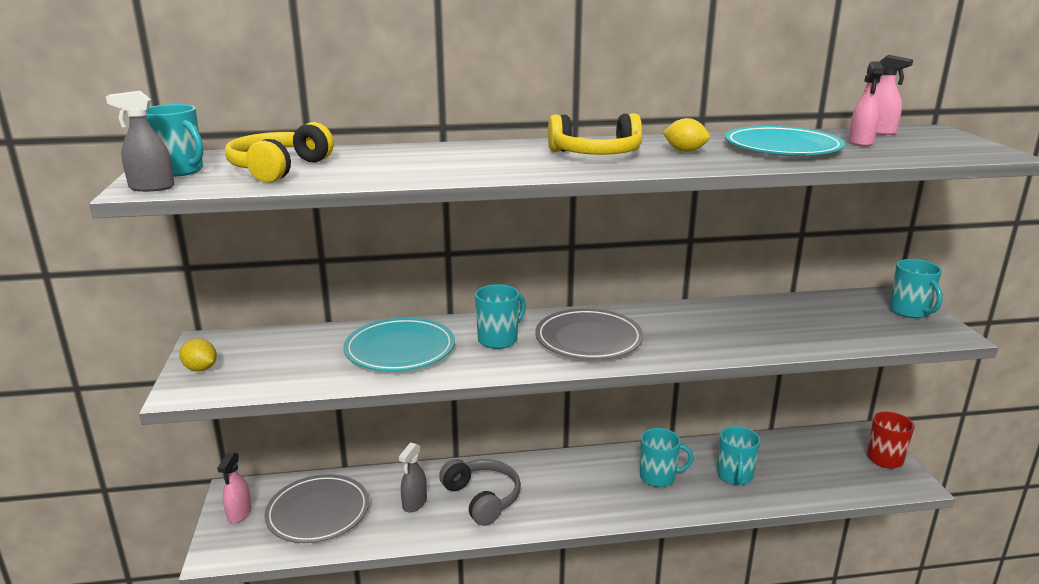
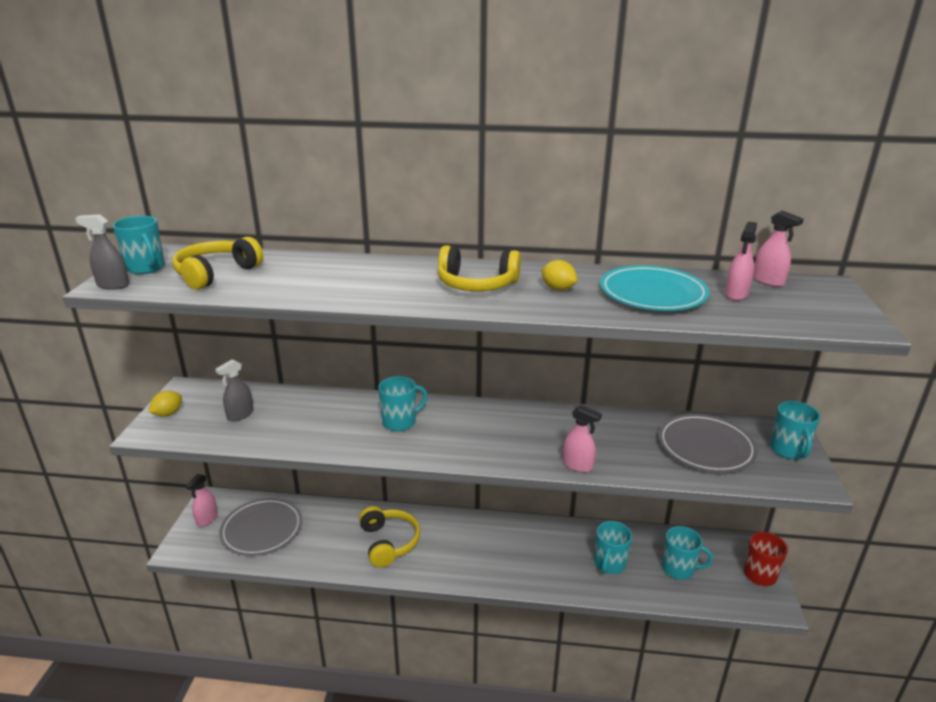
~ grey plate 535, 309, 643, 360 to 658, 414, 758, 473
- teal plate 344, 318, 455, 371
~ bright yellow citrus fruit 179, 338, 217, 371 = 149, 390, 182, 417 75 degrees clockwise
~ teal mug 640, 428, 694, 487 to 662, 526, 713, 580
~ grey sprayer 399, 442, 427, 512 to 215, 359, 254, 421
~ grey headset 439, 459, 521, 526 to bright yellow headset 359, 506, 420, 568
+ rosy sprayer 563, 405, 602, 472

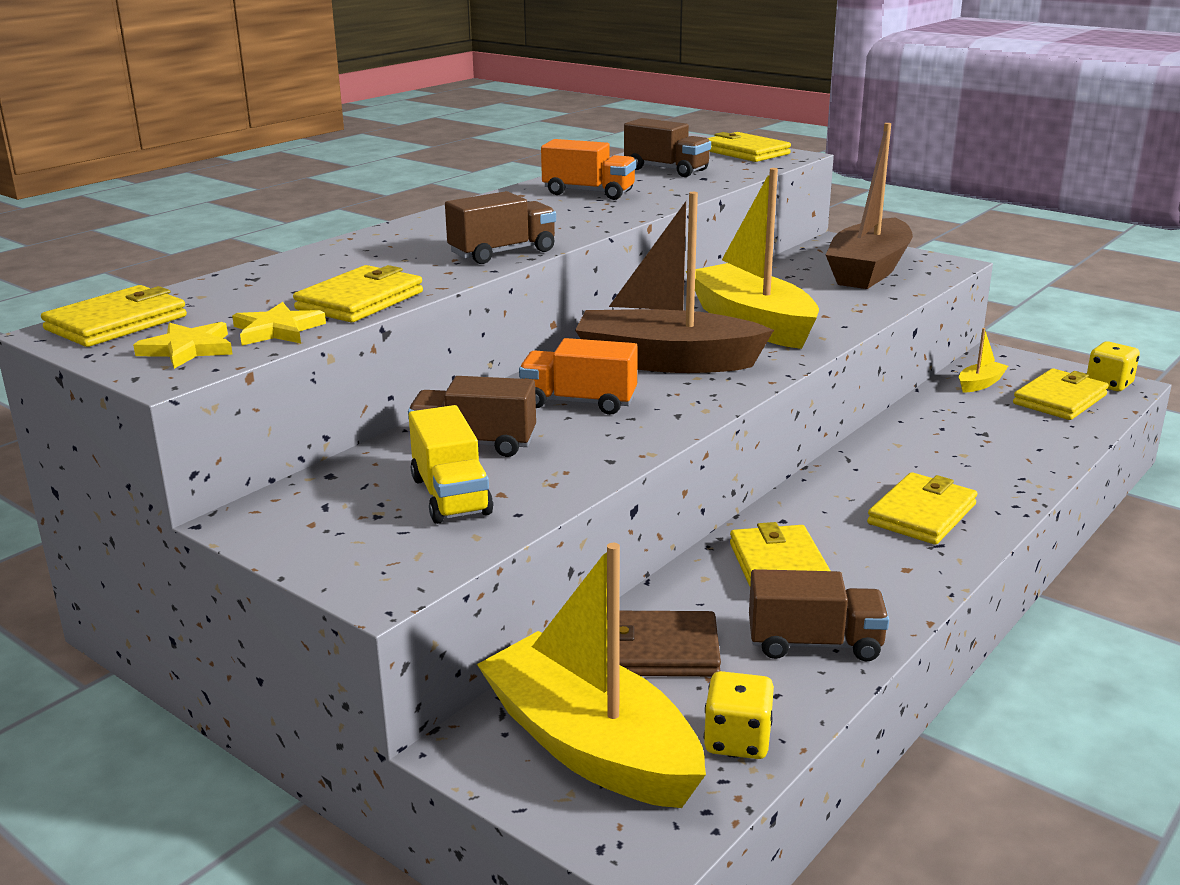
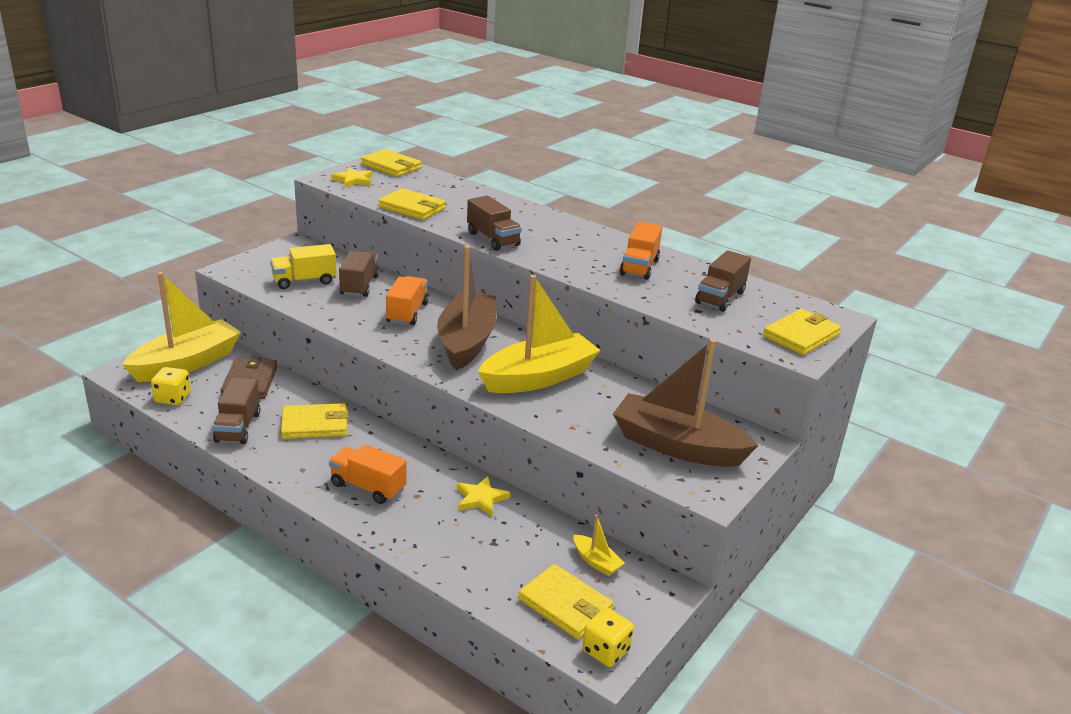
~ bright yellow five-pointed star 232, 302, 326, 345 to 457, 476, 510, 516
~ bright yellow wallet 867, 472, 977, 545 to orange lorry 329, 444, 407, 504

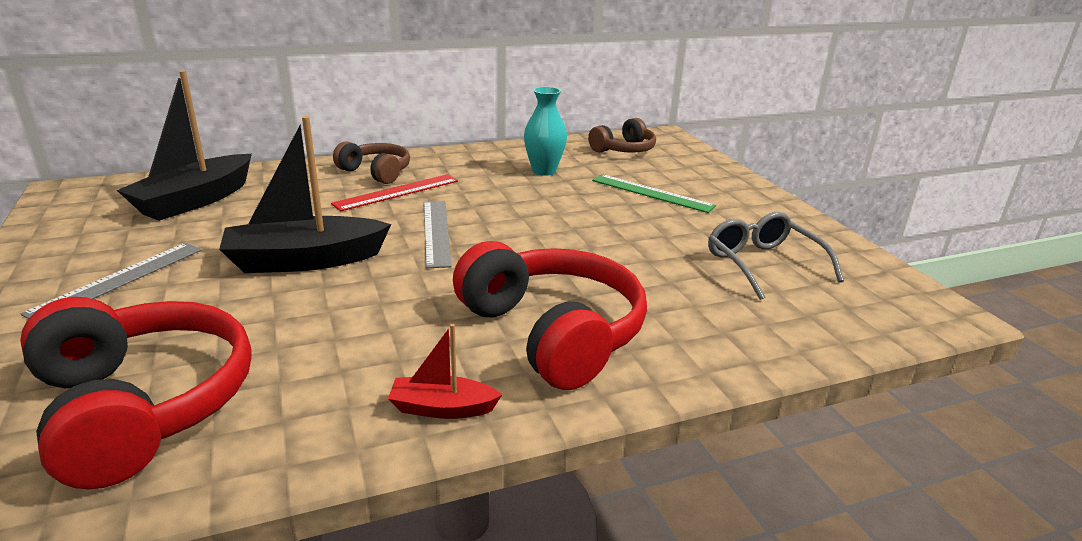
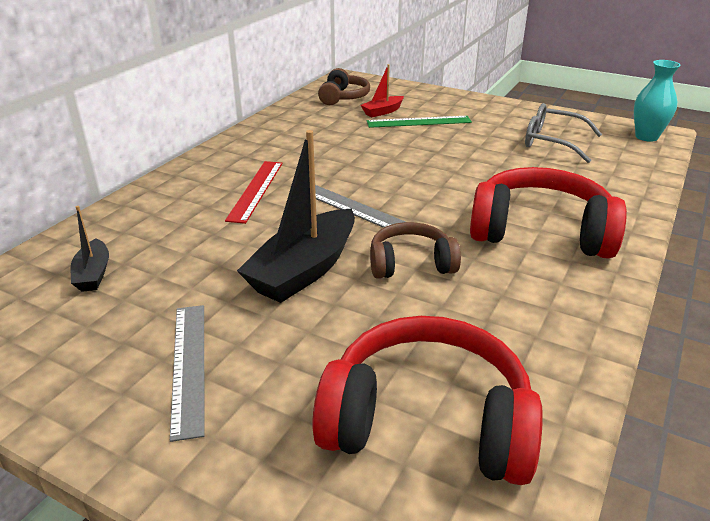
~ jet-black boat 117, 71, 252, 221 = 71, 206, 109, 292 x0.51
~ teal tall vase 524, 87, 567, 176 to 634, 60, 681, 142
~ russet headset 333, 141, 410, 184 to 370, 222, 461, 279
~ crimson boat 388, 324, 503, 419 to 361, 64, 404, 117

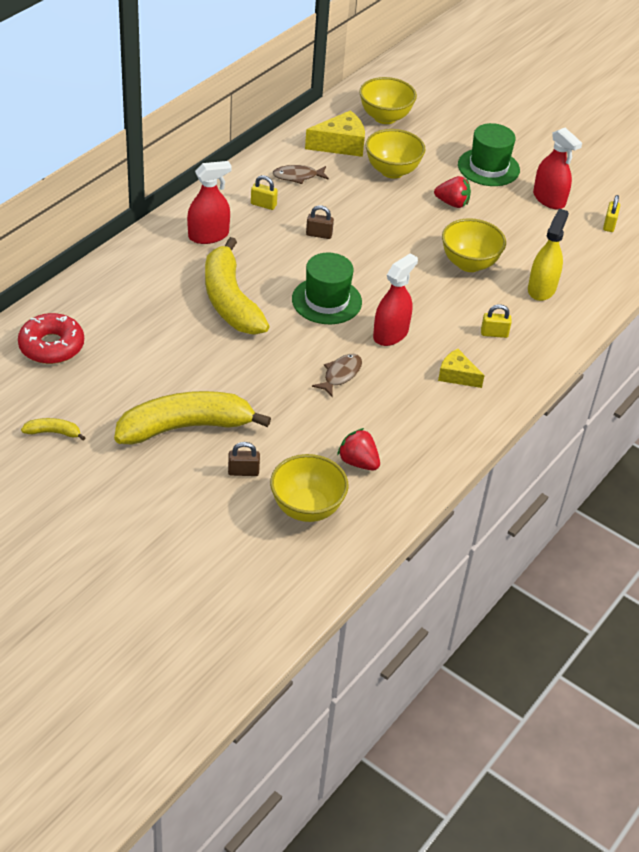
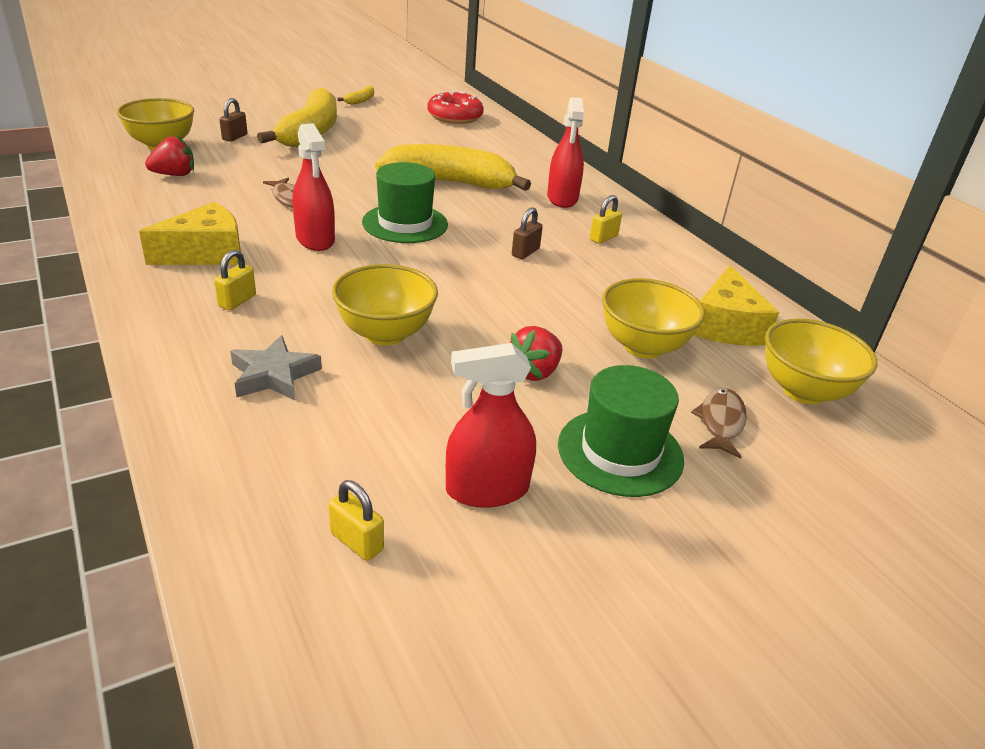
~ russet toy fish 273, 165, 329, 184 to 691, 388, 747, 459
~ bright yellow sprayer 528, 209, 569, 301 to grey five-pointed star 230, 335, 322, 400
~ bright yellow piece of cheese 438, 349, 485, 388 = 139, 202, 241, 265 x1.57

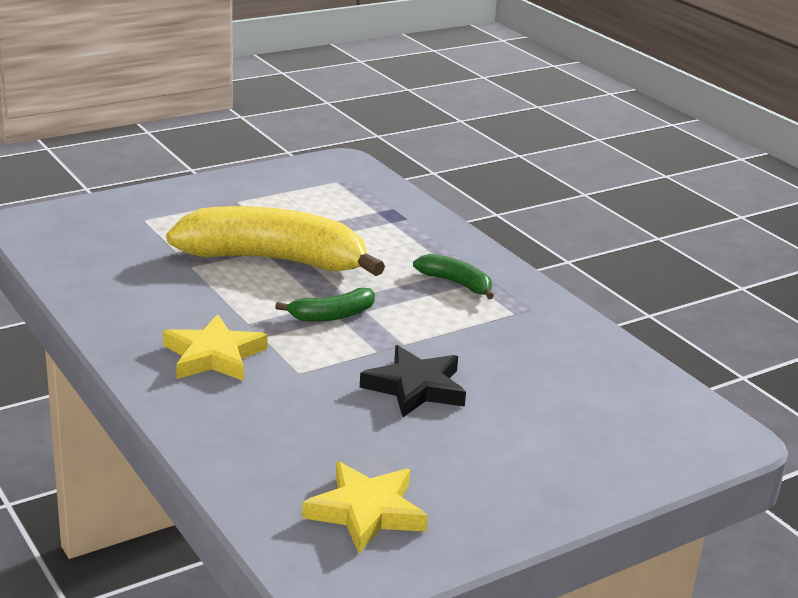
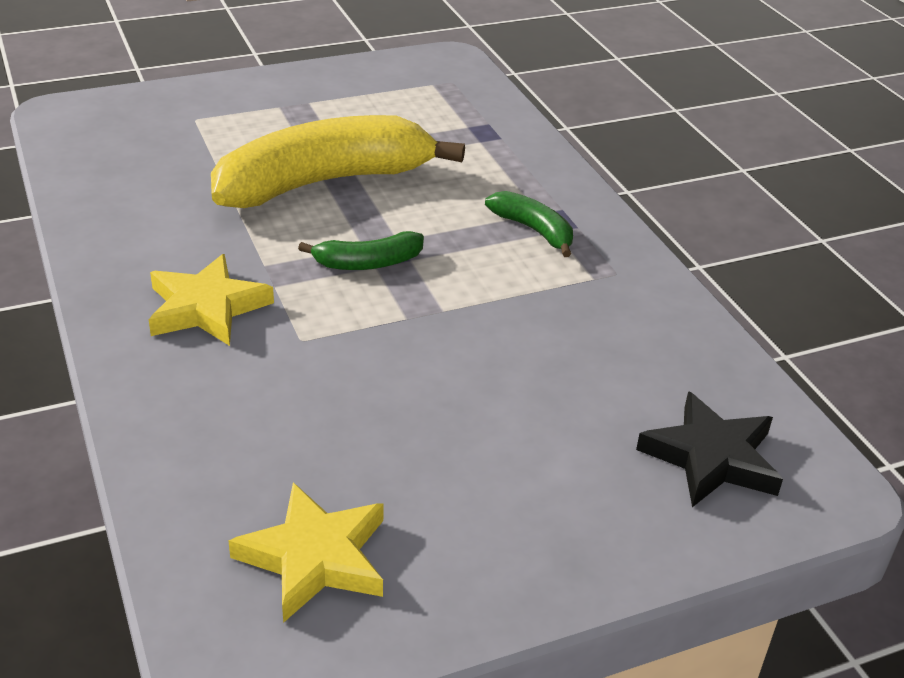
~ bright yellow toy banana 166, 206, 385, 276 = 211, 115, 465, 208 45 degrees counterclockwise
~ jet-black five-pointed star 360, 345, 466, 418 to 636, 391, 783, 507

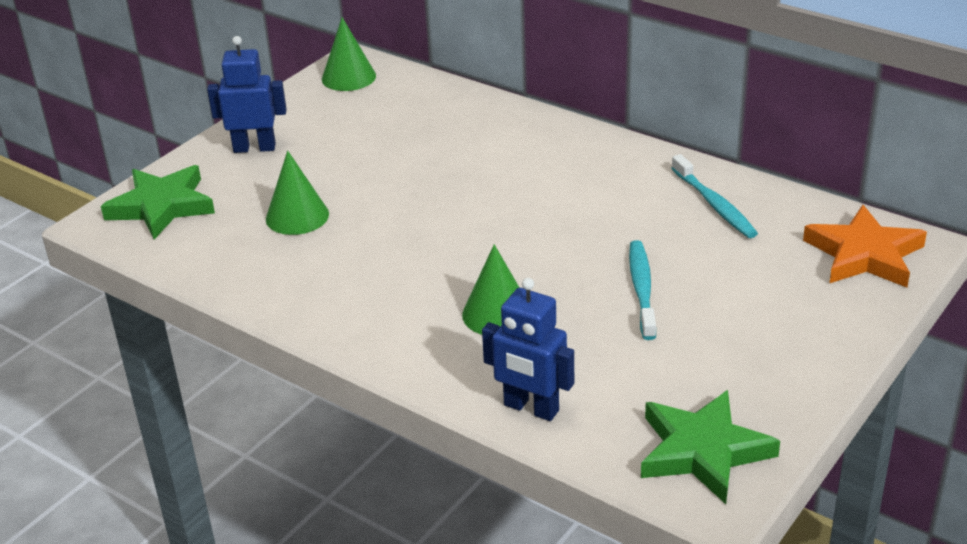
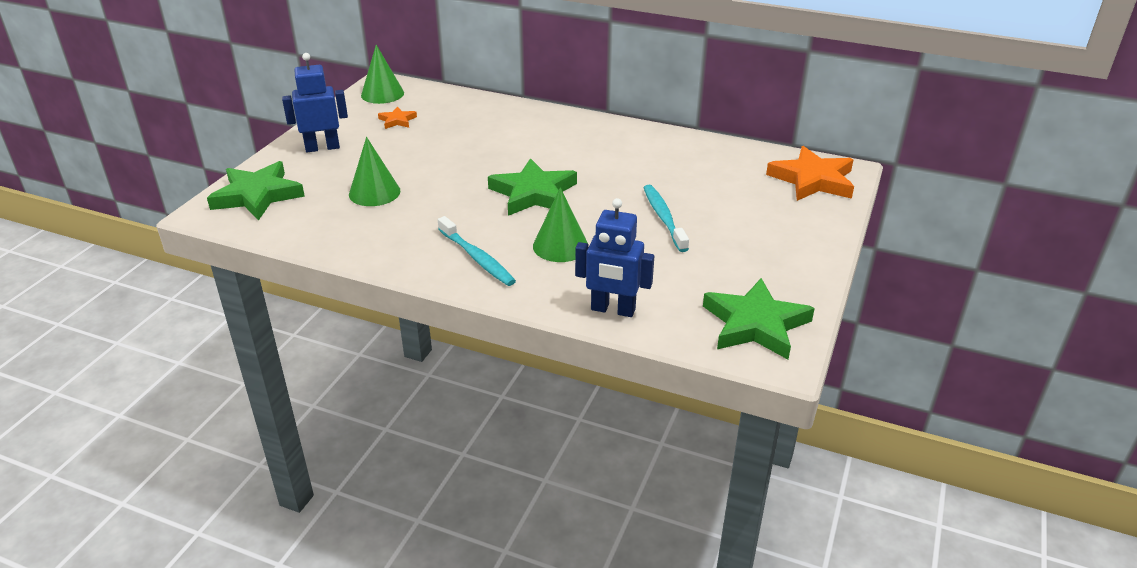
~ teal tooth brush 671, 154, 758, 238 to 438, 216, 516, 286
+ orange five-pointed star 378, 106, 417, 129
+ leaf-green five-pointed star 488, 158, 577, 216

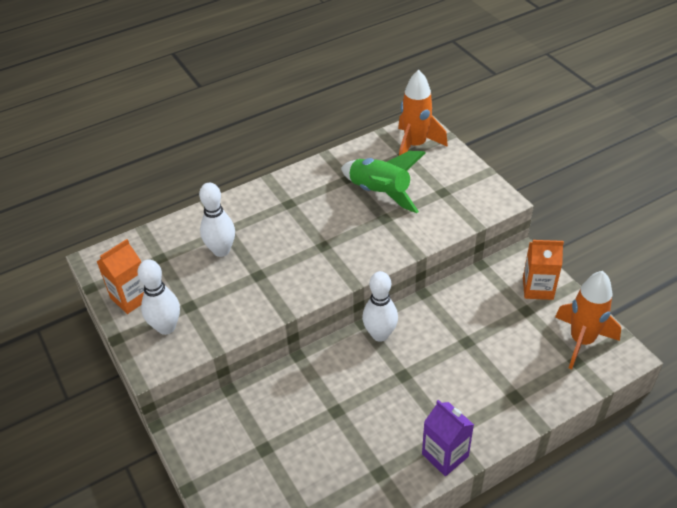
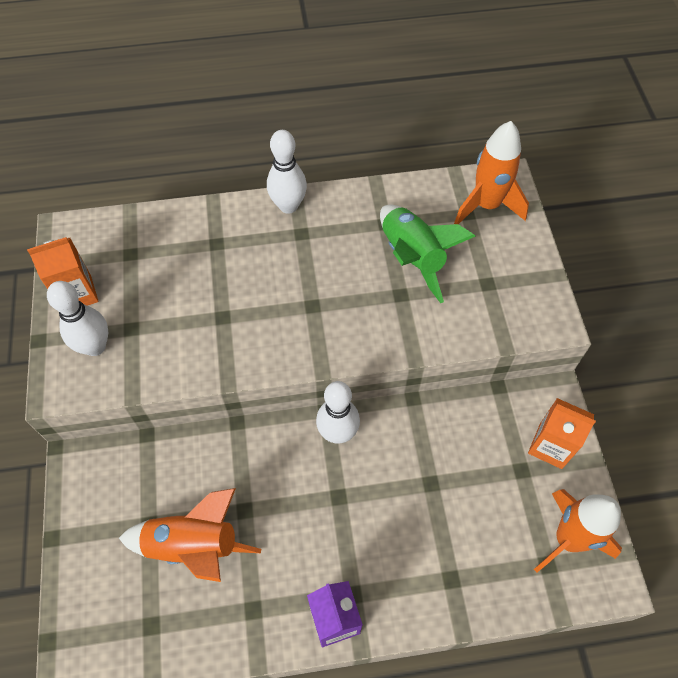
~ snow-white bowling pin 199, 183, 235, 257 to 267, 130, 307, 214
+ orange rocket 119, 488, 261, 582

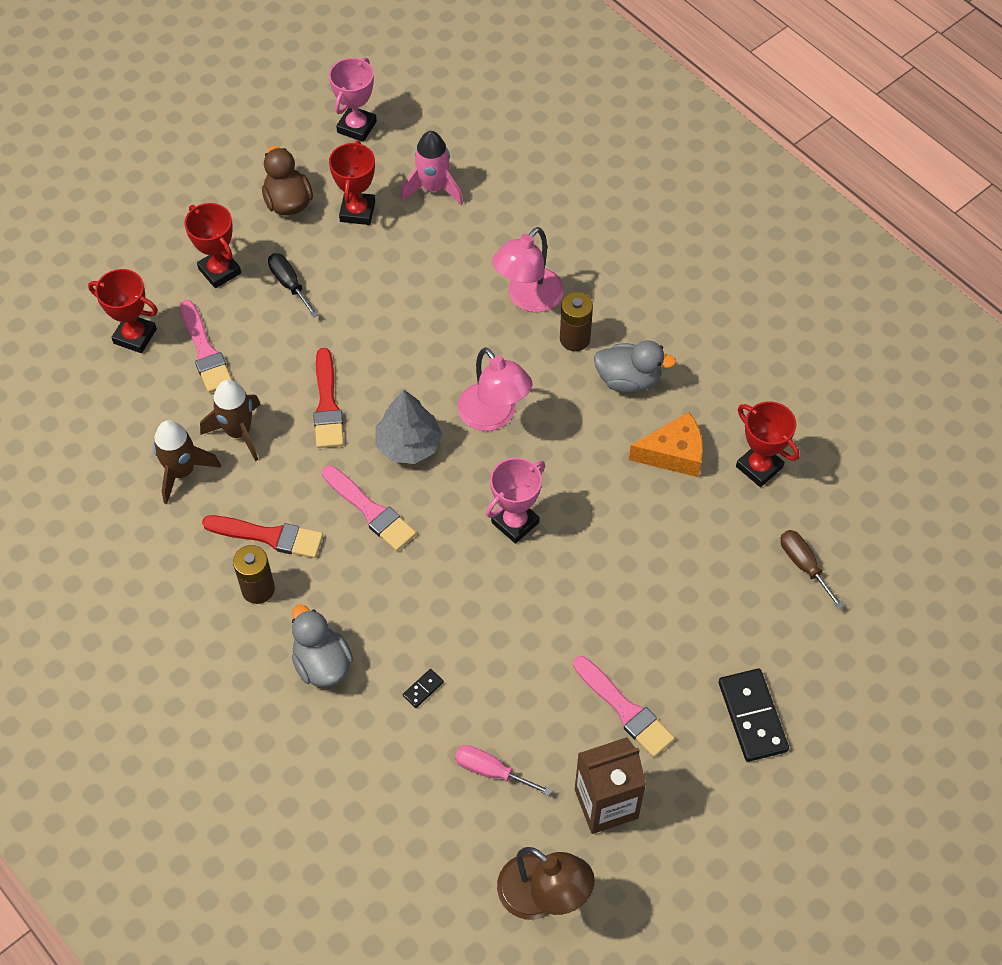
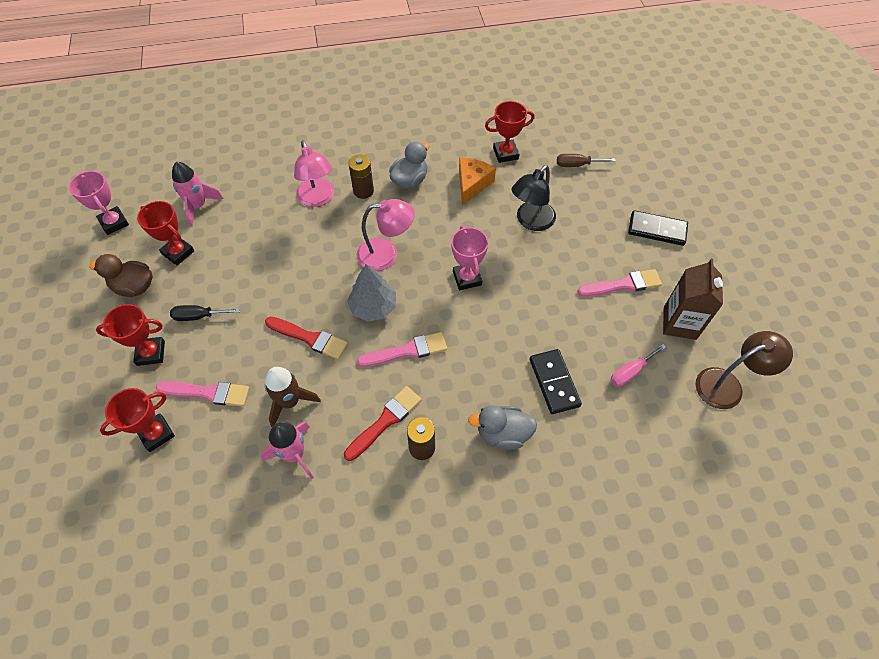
~ russet rocket 153, 420, 221, 504 to rosy rocket 261, 422, 314, 479
~ jet-black domino 403, 669, 444, 708 = 530, 349, 582, 414 x2.24
+ jet-black desk lamp 512, 165, 556, 231

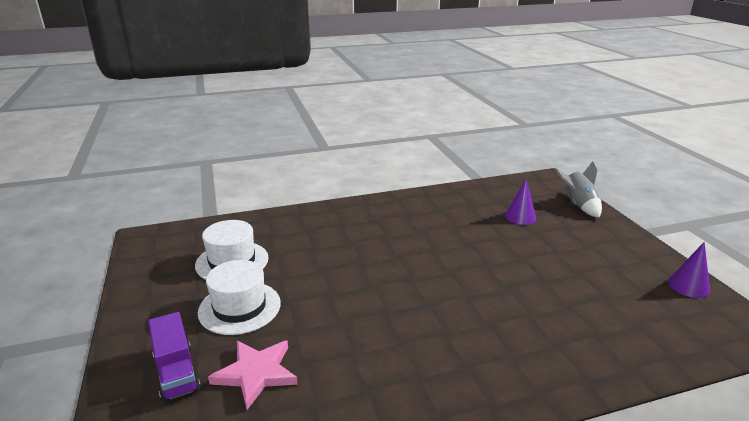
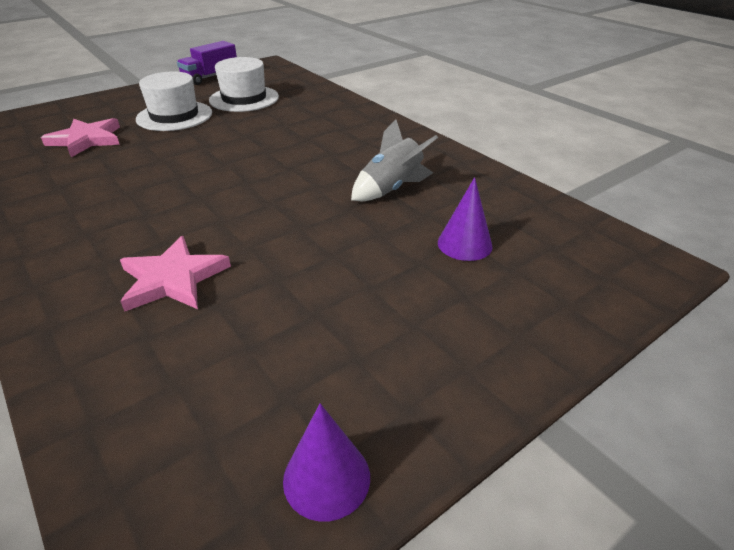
~ grey rocket 555, 161, 602, 217 to 351, 120, 438, 201
~ violet lorry 148, 312, 201, 402 to 177, 41, 237, 85
+ rosy five-pointed star 120, 236, 231, 312

